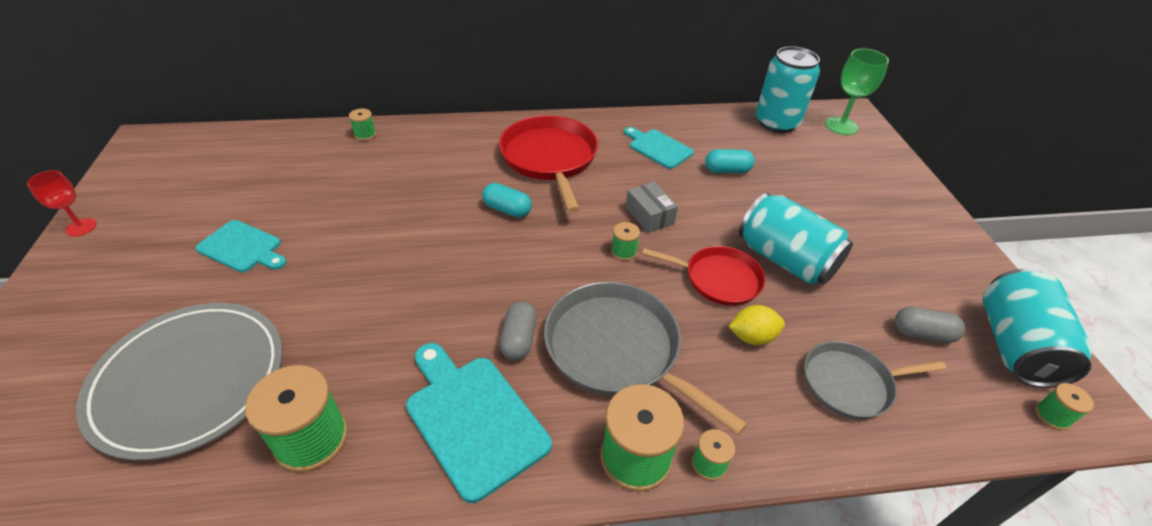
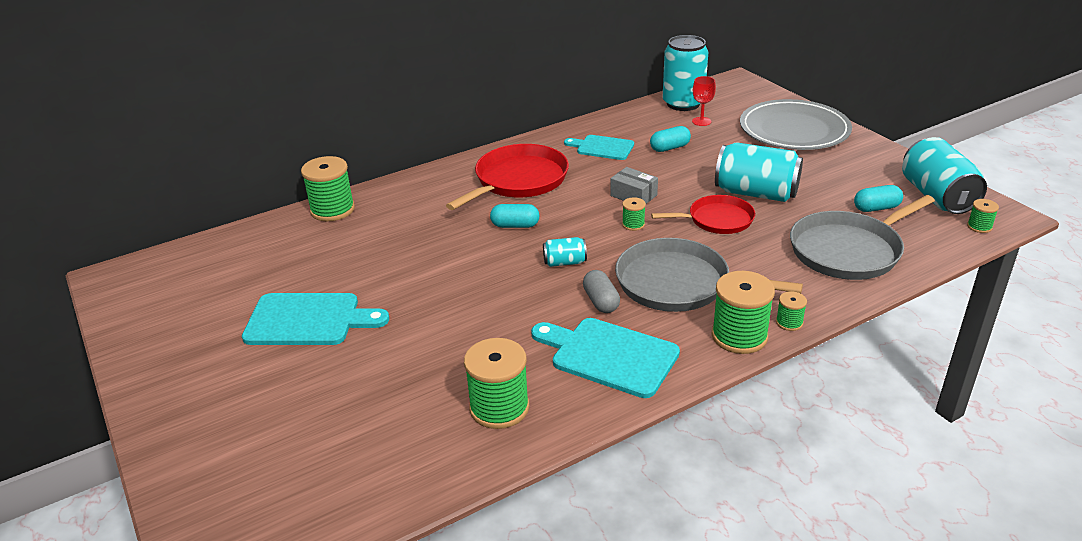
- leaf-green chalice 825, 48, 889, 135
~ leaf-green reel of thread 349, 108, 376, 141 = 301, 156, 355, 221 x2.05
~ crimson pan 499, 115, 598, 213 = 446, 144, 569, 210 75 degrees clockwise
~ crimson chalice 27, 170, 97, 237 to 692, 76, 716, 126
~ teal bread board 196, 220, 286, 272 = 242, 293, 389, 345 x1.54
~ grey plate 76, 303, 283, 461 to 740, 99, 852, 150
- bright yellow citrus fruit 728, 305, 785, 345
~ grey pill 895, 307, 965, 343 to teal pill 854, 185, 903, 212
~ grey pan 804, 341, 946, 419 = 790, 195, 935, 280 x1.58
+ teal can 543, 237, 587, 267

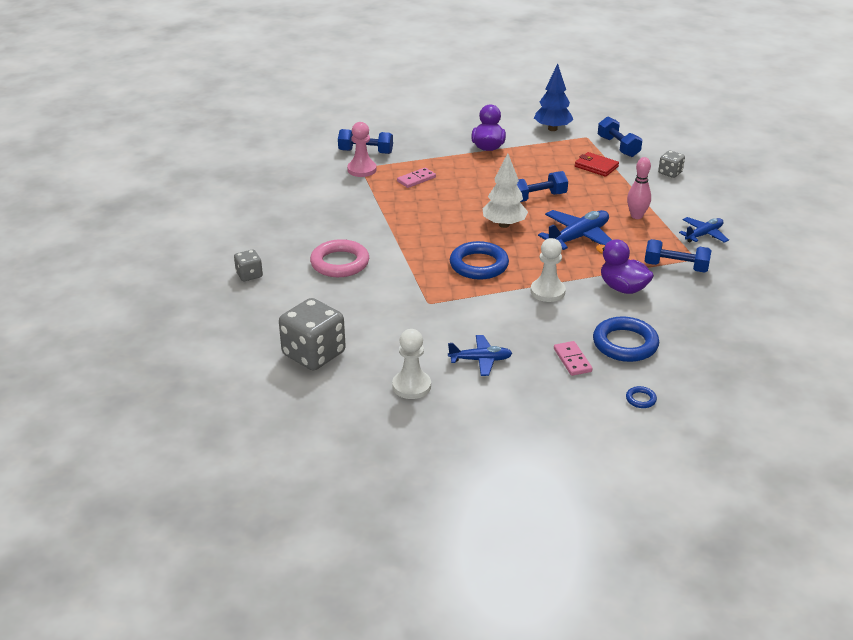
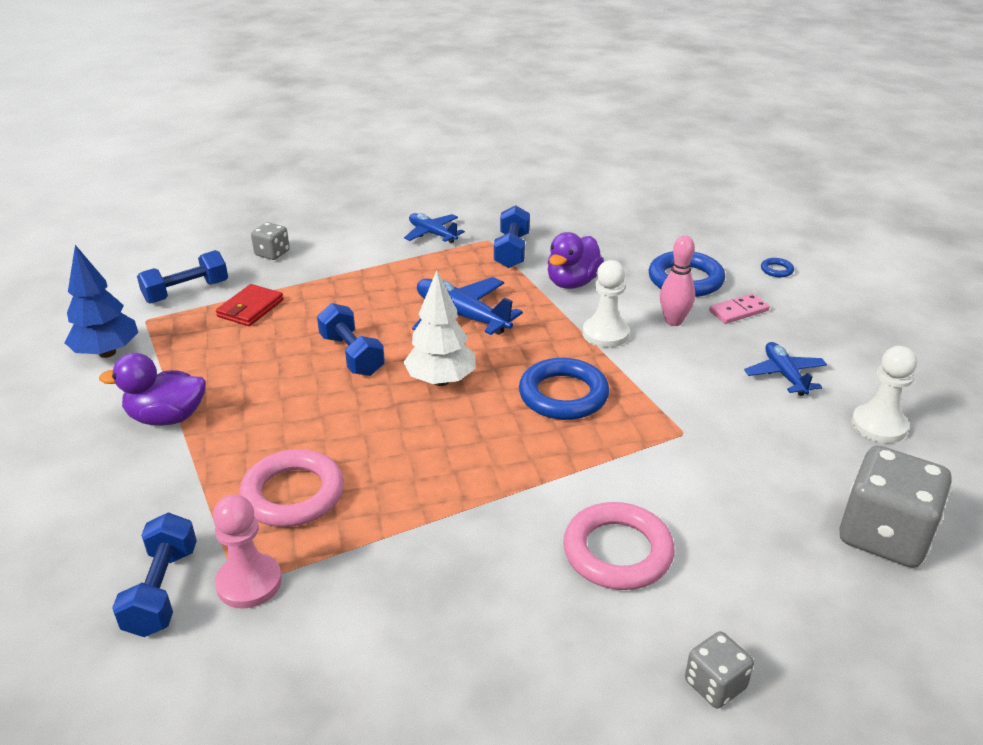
~ rosy bowling pin 627, 157, 651, 219 to 660, 235, 695, 326
~ rosy domino 397, 168, 436, 188 to rosy torus 239, 449, 344, 527

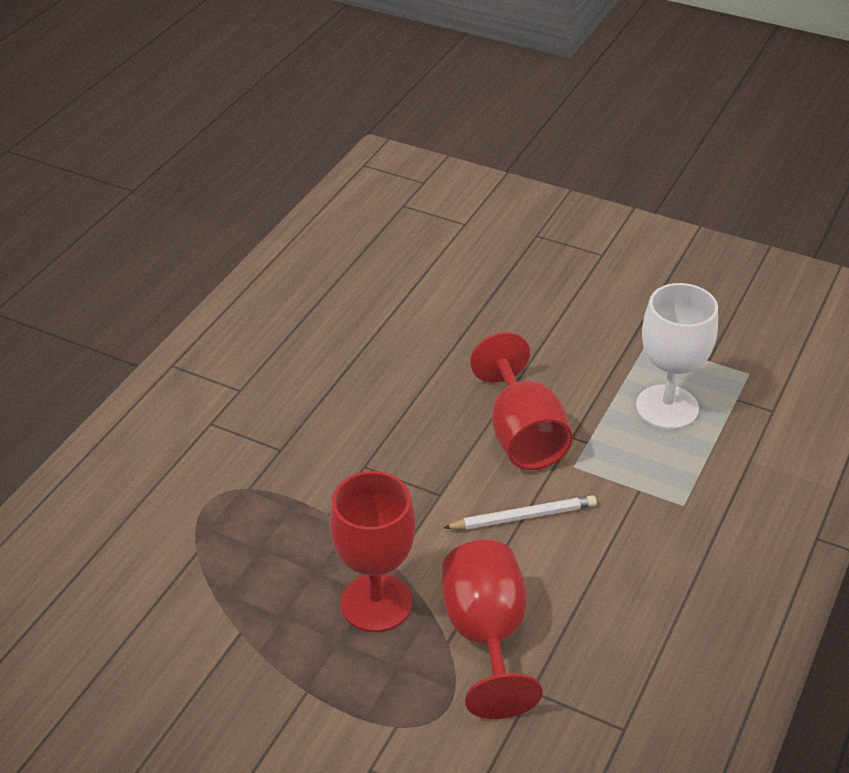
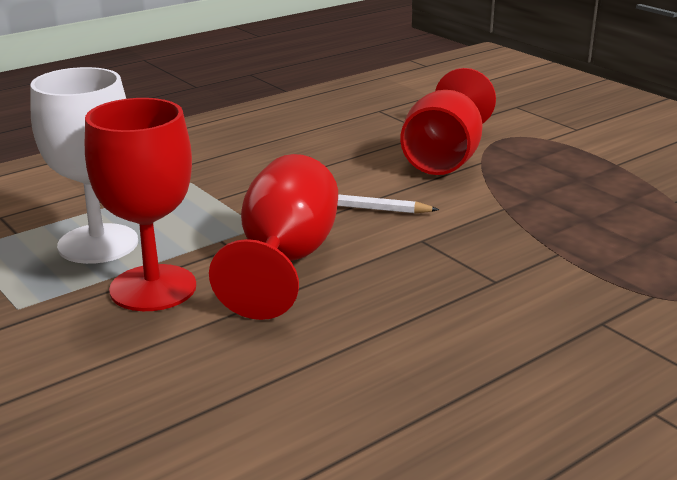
~ crimson chalice 329, 471, 415, 632 to 85, 98, 196, 311

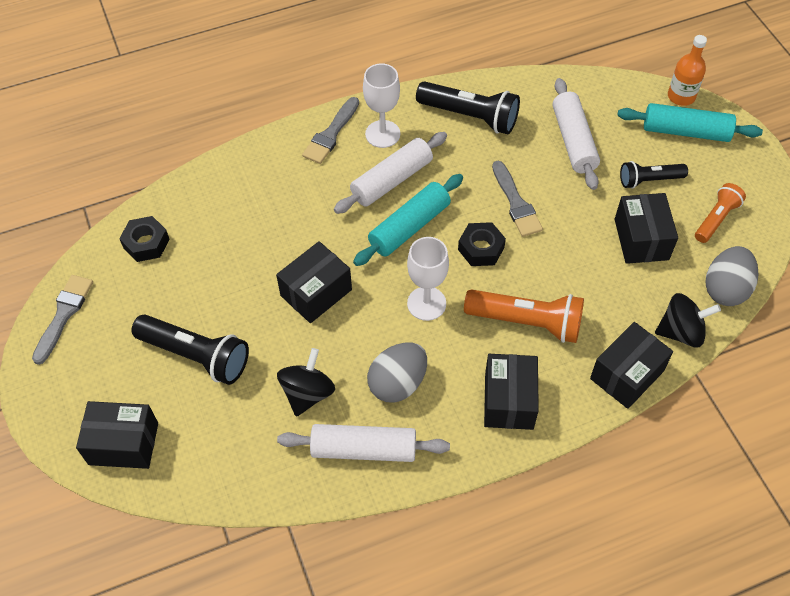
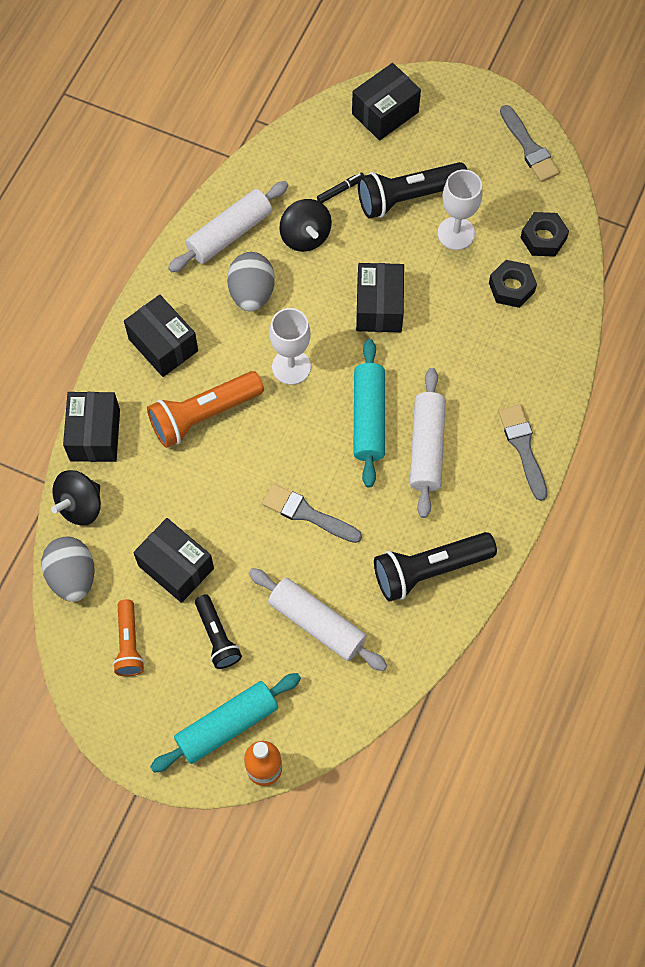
~ snow-white chalice 363, 63, 400, 148 to 438, 170, 482, 250
~ jet-black torch 620, 161, 688, 189 = 195, 594, 242, 669 120 degrees clockwise
~ jet-black hexagon nut 458, 222, 506, 266 to 489, 260, 537, 308
+ jet-black marker 317, 172, 364, 203

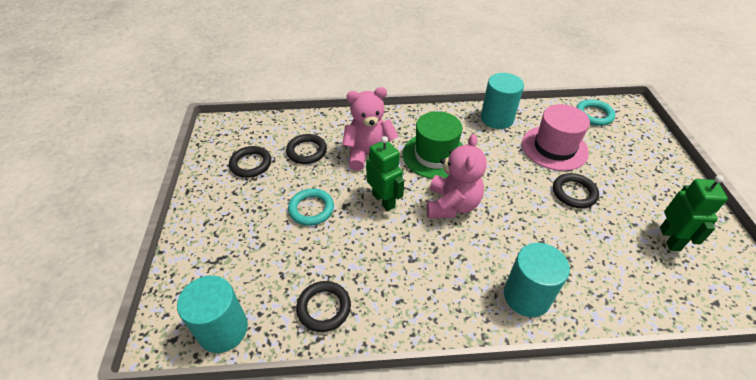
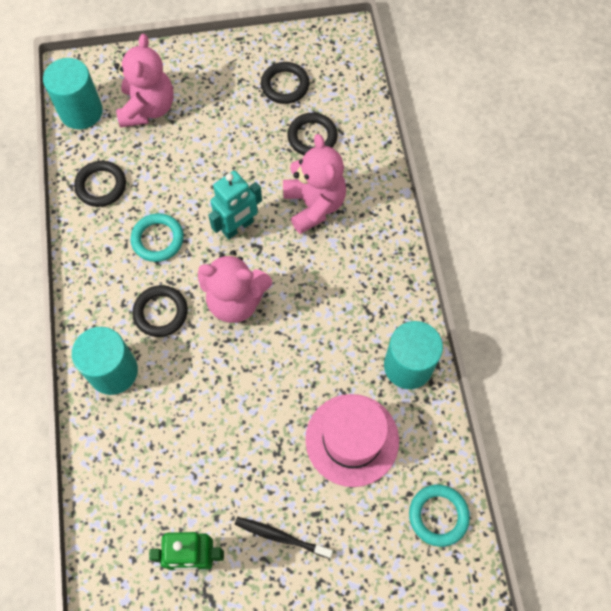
- leaf-green top hat 403, 111, 463, 179
~ leaf-green robot 366, 136, 404, 211 to teal robot 208, 171, 262, 239
~ jet-black torus 553, 173, 599, 208 to 133, 285, 188, 337
~ teal torus 288, 189, 334, 226 to 131, 213, 184, 262
+ rosy teddy bear 115, 34, 173, 128
+ jet-black tooth brush 235, 517, 333, 559

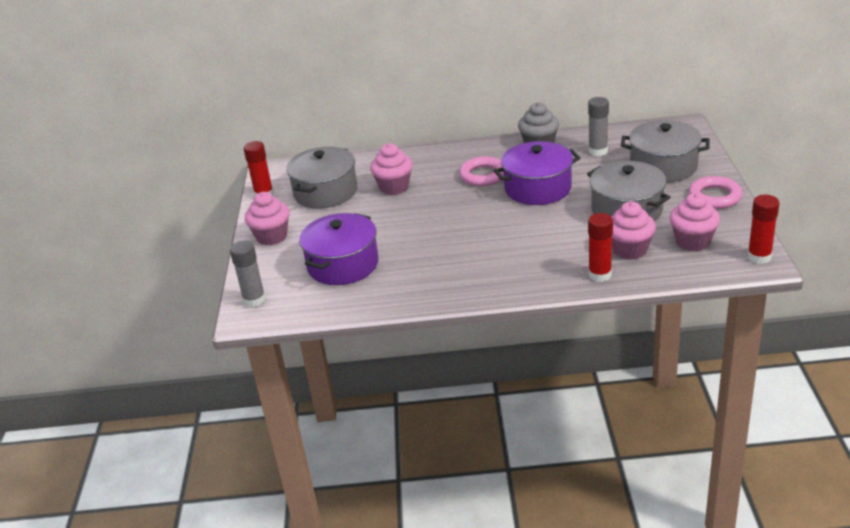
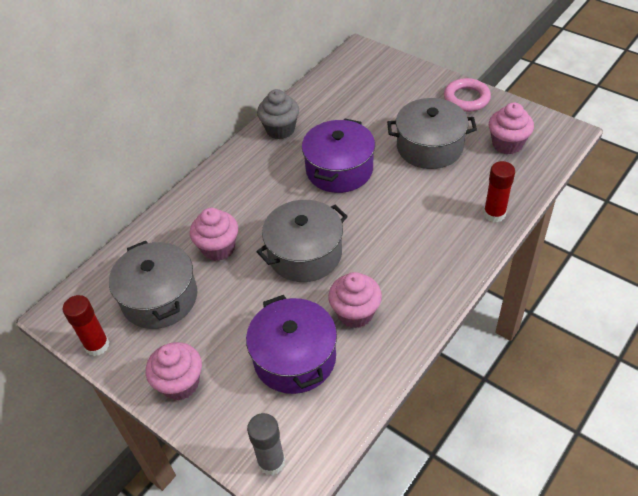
- grey stick of glue 588, 97, 609, 156
~ grey cooking pot 621, 120, 710, 183 to 257, 200, 348, 282
- rosy torus 459, 156, 504, 186
- crimson stick of glue 748, 195, 779, 264
~ rosy muffin 611, 201, 656, 260 to 328, 272, 382, 328

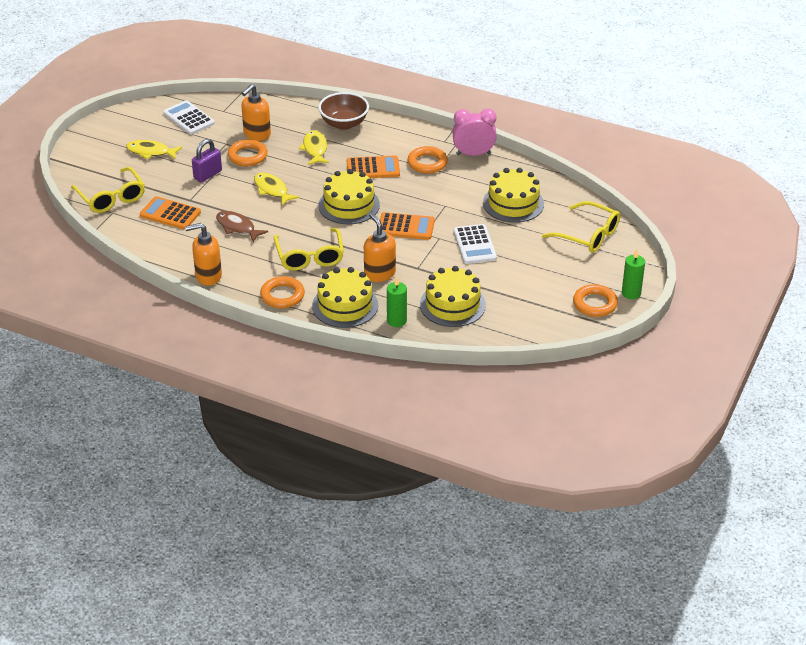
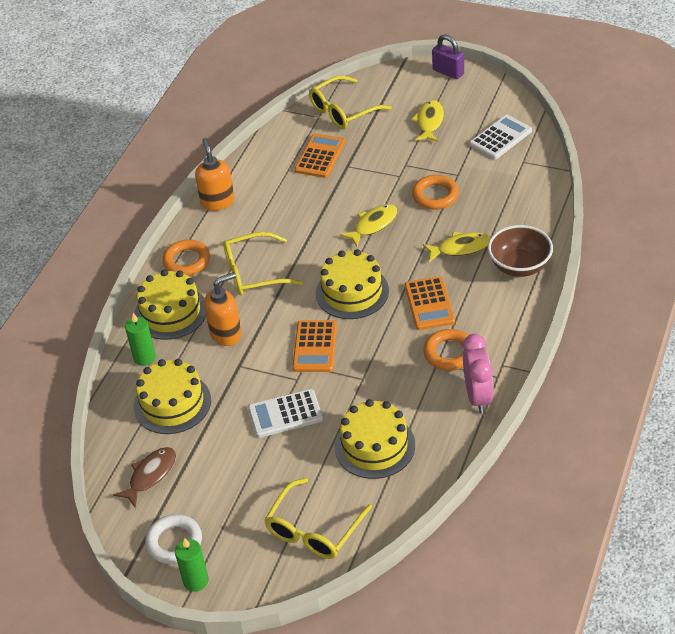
- orange soap pump 241, 84, 271, 141
~ violet small lock 192, 139, 222, 182 to 432, 34, 464, 79
~ russet toy fish 216, 211, 268, 242 to 113, 447, 176, 508
~ orange torus 573, 284, 618, 317 to snow-white torus 145, 514, 202, 564

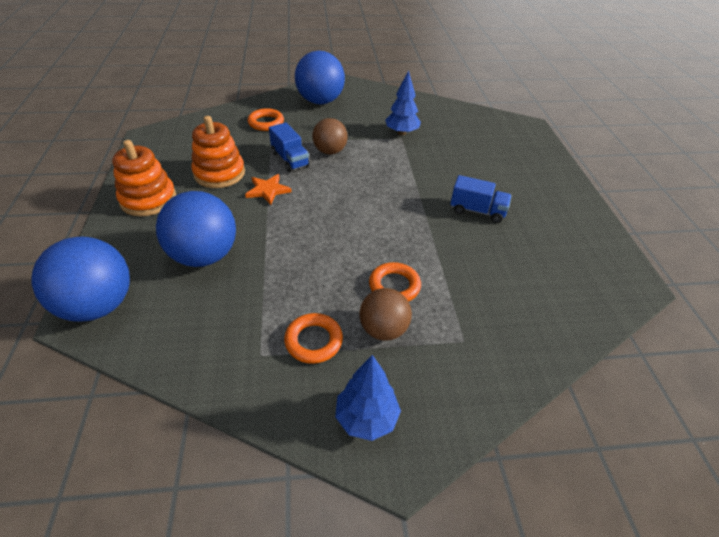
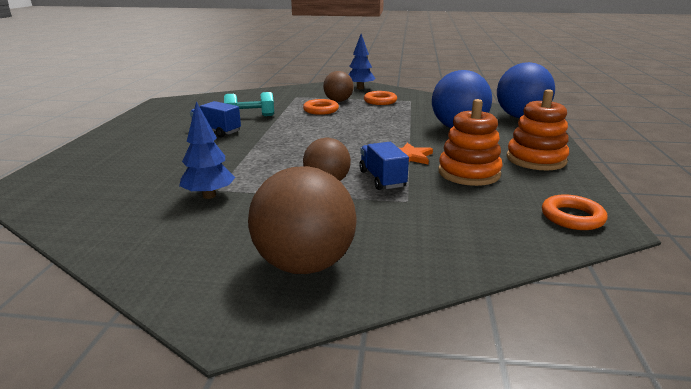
~ cobalt play ball 295, 51, 345, 104 to russet play ball 248, 166, 357, 274
~ orange torus 248, 108, 284, 131 to 542, 194, 607, 230
+ teal hand weight 224, 92, 274, 116

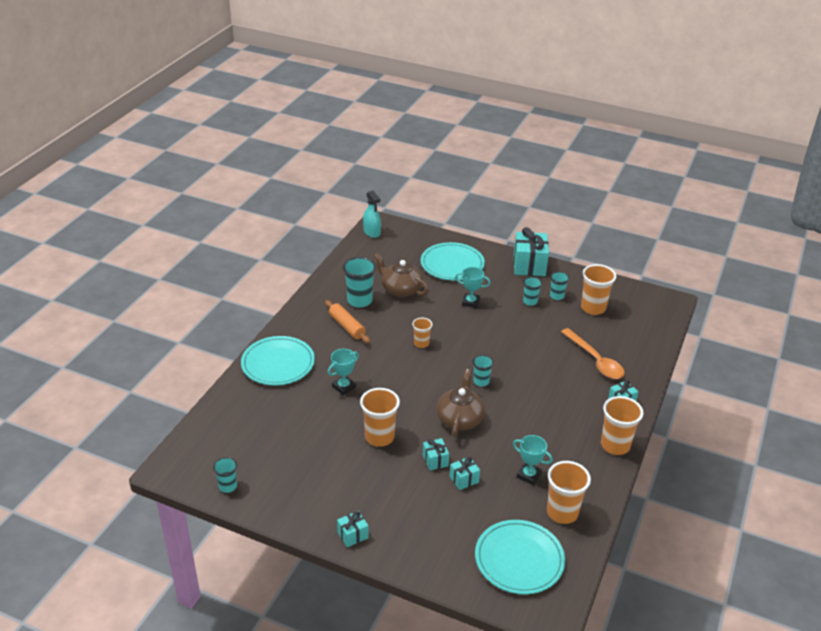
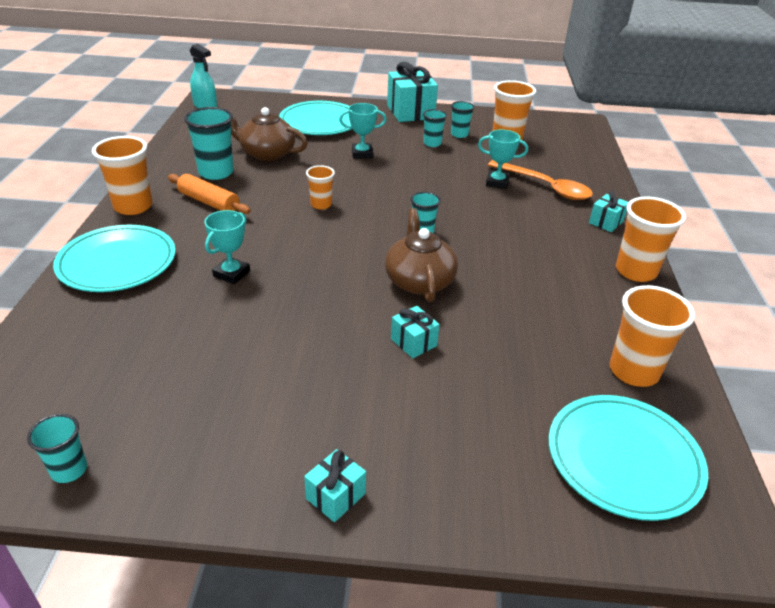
~ orange tumbler 360, 388, 400, 447 to 92, 136, 152, 215
~ teal award cup 513, 435, 553, 485 to 478, 130, 528, 189
- teal wrapped gift 449, 457, 480, 490

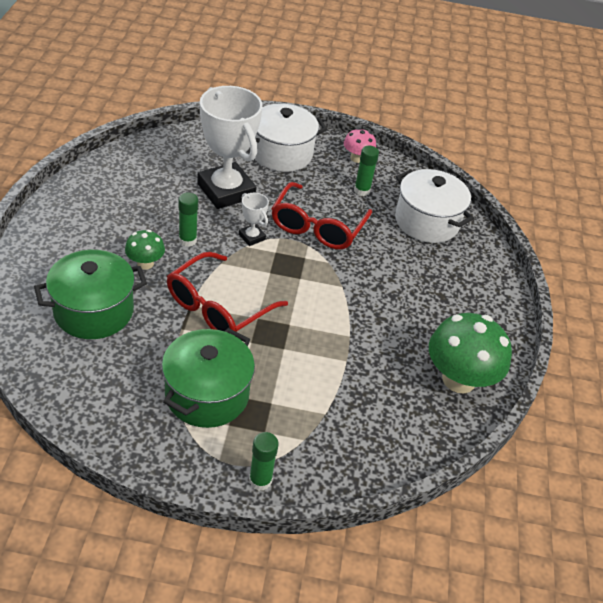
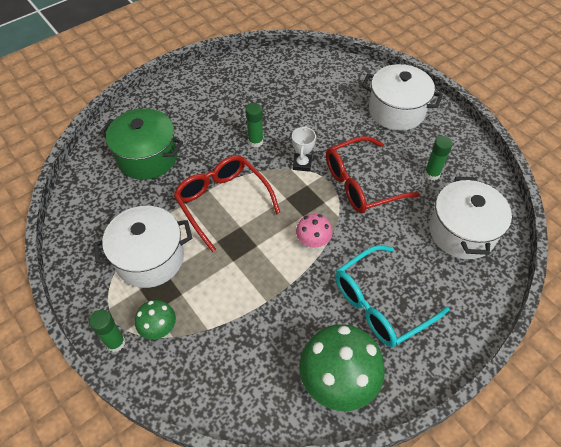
- snow-white award cup 197, 86, 263, 209
~ rosy toadstool 344, 128, 376, 163 to 296, 214, 332, 248
~ leaf-green toadstool 125, 230, 165, 270 to 135, 300, 176, 340
~ crimson spectacles 167, 252, 288, 332 = 174, 155, 280, 252 60 degrees clockwise
~ leaf-green cooking pot 162, 328, 255, 428 to snow-white cooking pot 93, 206, 192, 288
+ teal spectacles 335, 245, 449, 347

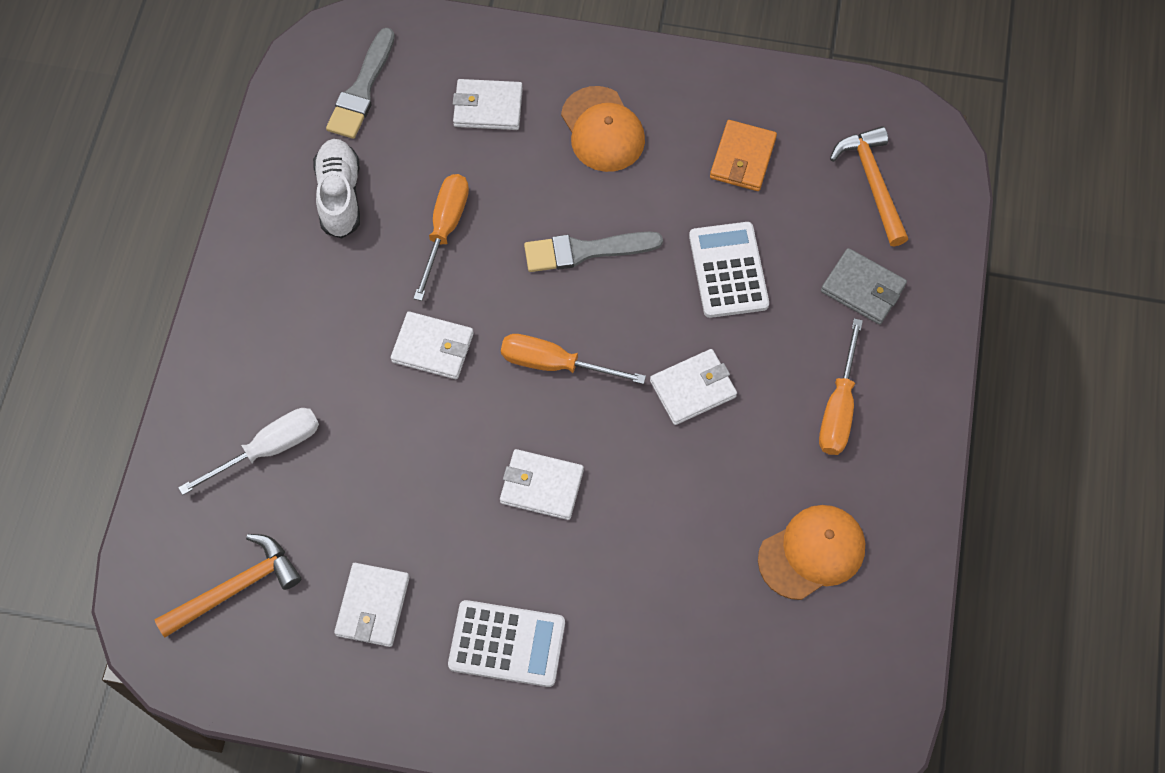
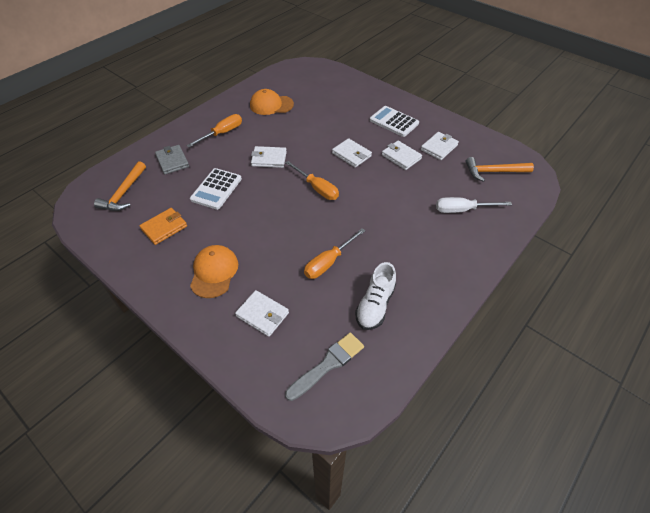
- grey brush 524, 232, 663, 272
~ snow-white wallet 391, 311, 474, 379 to 382, 141, 422, 170

